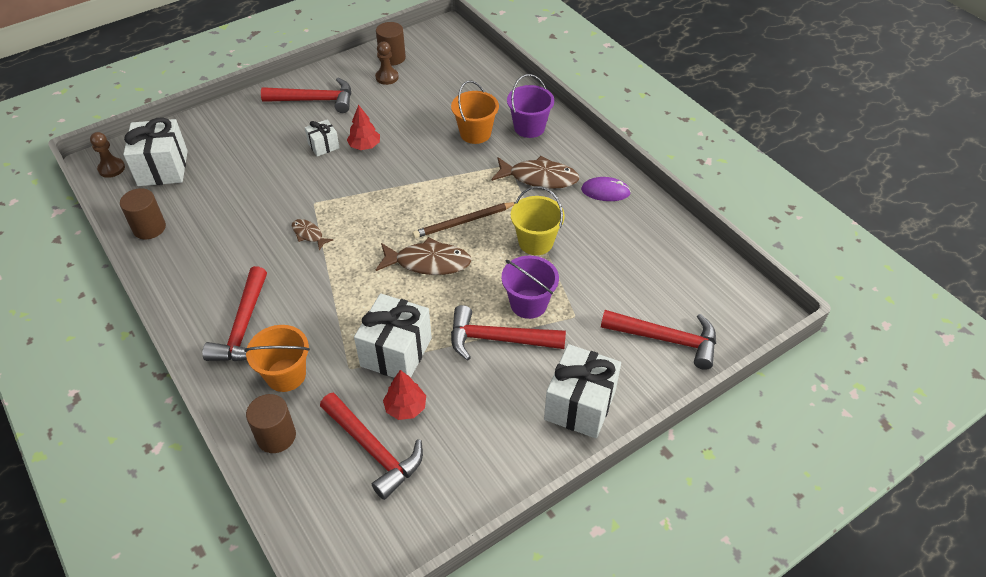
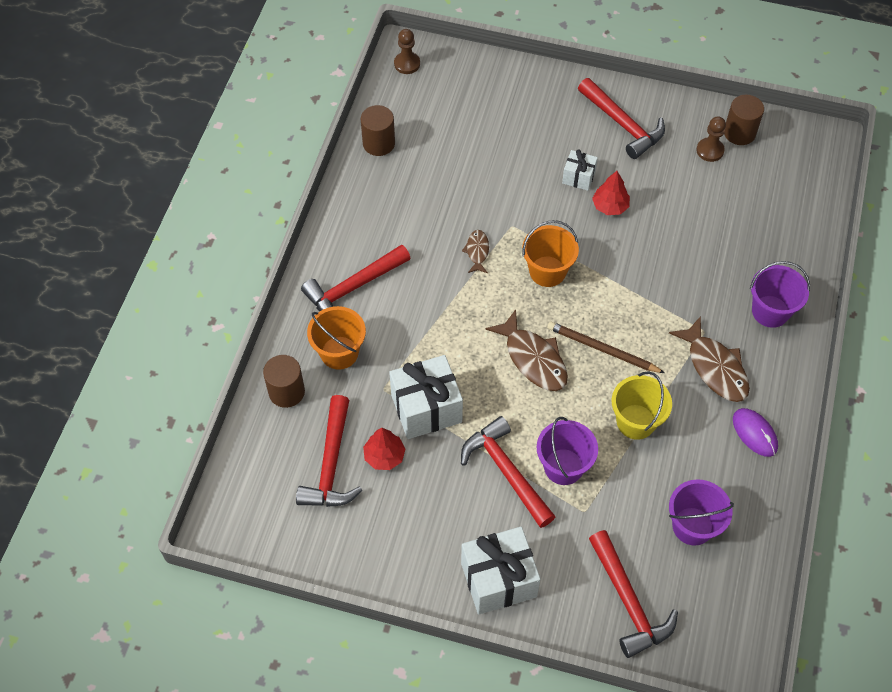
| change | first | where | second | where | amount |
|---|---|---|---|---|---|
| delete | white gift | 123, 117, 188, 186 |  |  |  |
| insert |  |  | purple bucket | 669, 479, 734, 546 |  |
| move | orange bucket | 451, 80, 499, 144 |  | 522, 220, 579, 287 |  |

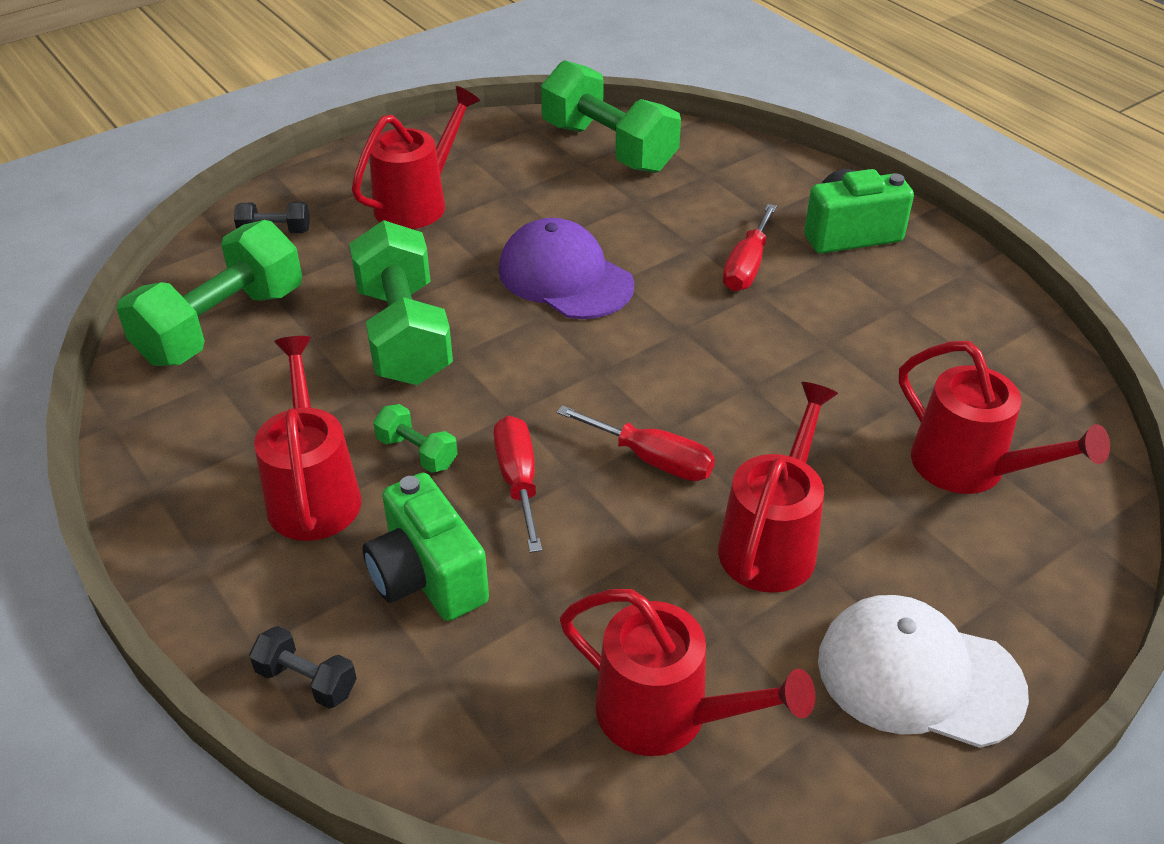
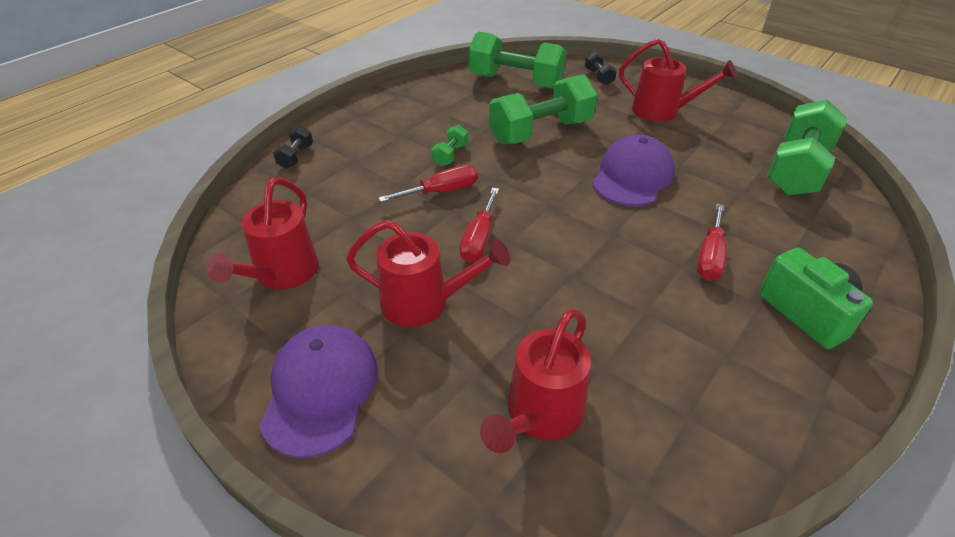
| change | first | where | second | where | amount |
|---|---|---|---|---|---|
| delete | red watering can | 254, 336, 362, 541 |  |  |  |
| delete | green camera | 362, 473, 489, 621 |  |  |  |
| recolor | white cap | 818, 595, 1029, 748 | purple cap | 259, 325, 378, 458 |  |
| rotate | red screwdriver | 723, 204, 777, 291 |  | 697, 204, 727, 281 | 75 degrees counterclockwise |

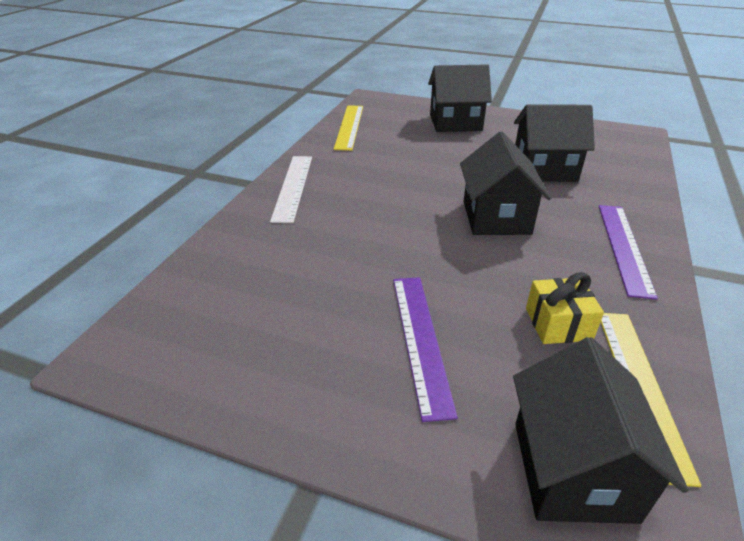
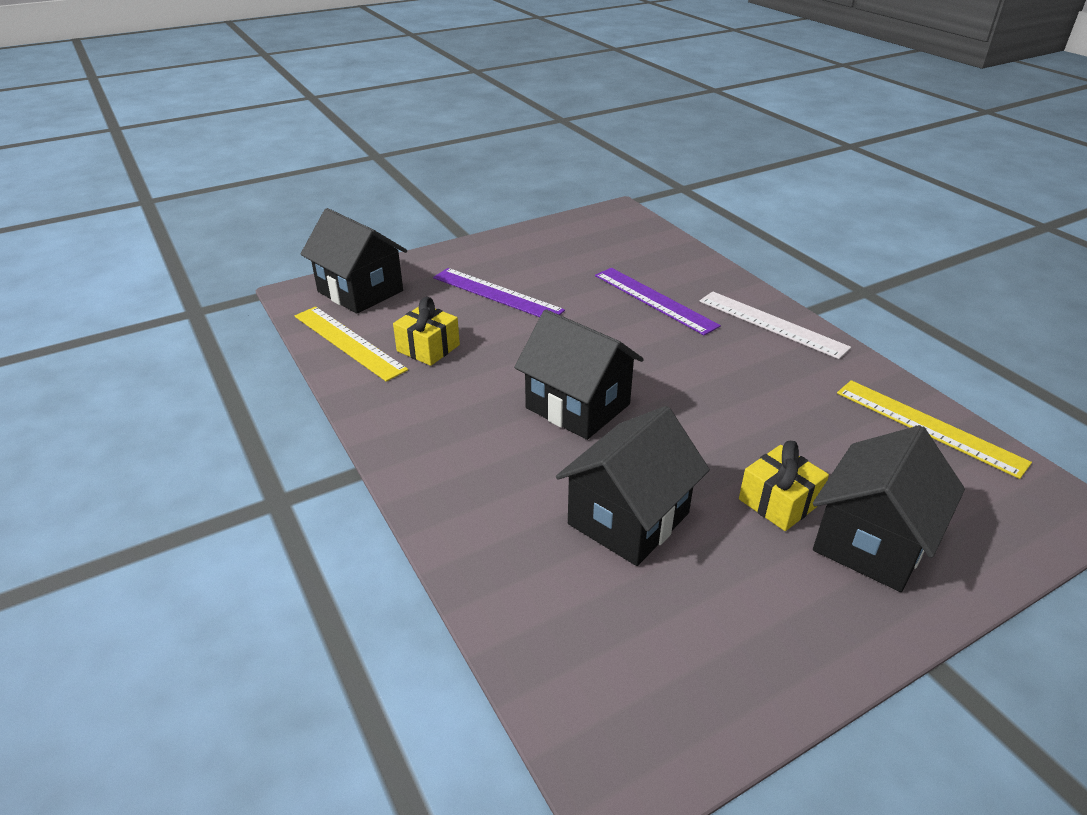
| change | first | where | second | where | amount |
|---|---|---|---|---|---|
| insert |  |  | yellow gift | 739, 441, 829, 531 |  |
| move | purple ruler | 599, 205, 658, 300 |  | 595, 268, 721, 335 |  |

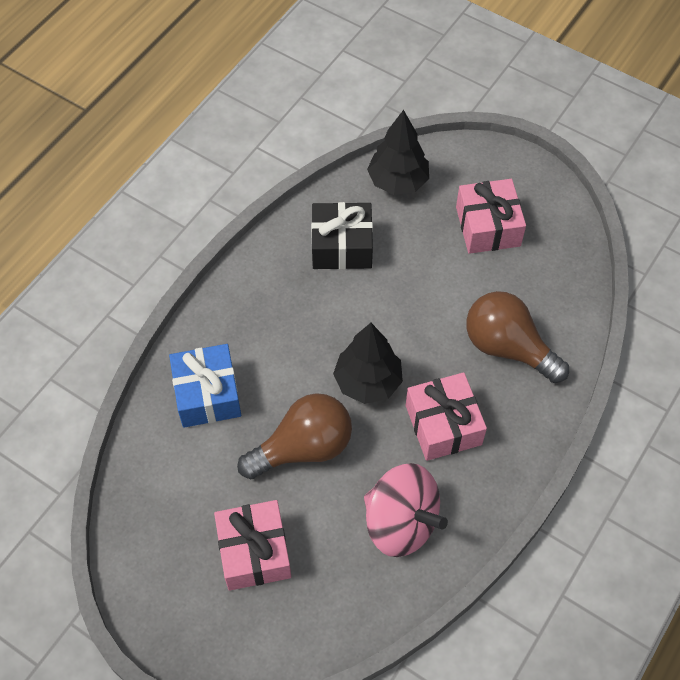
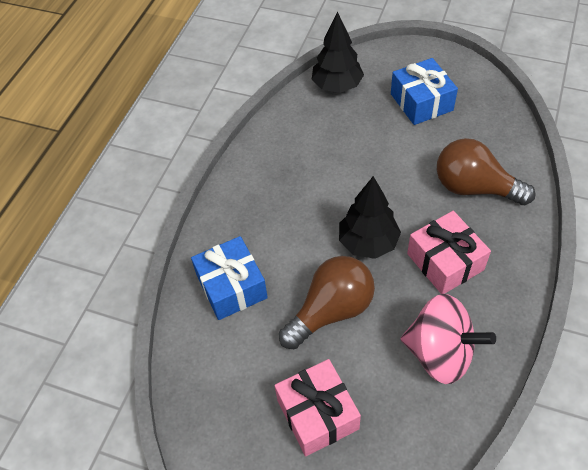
| change | first | where | second | where | amount |
|---|---|---|---|---|---|
| delete | black gift | 311, 202, 373, 269 |  |  |  |
| recolor | pink gift | 456, 179, 526, 254 | blue gift | 391, 58, 458, 125 |  |

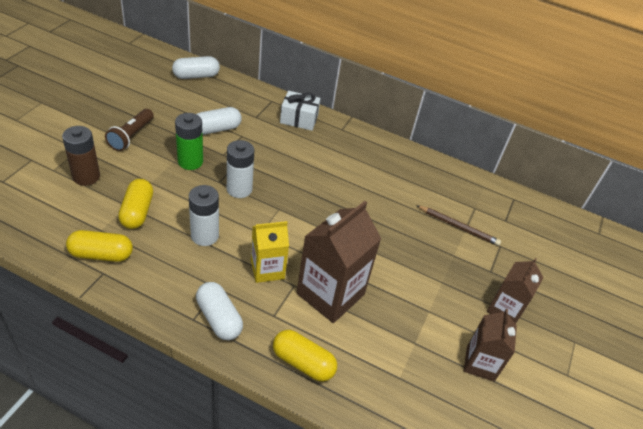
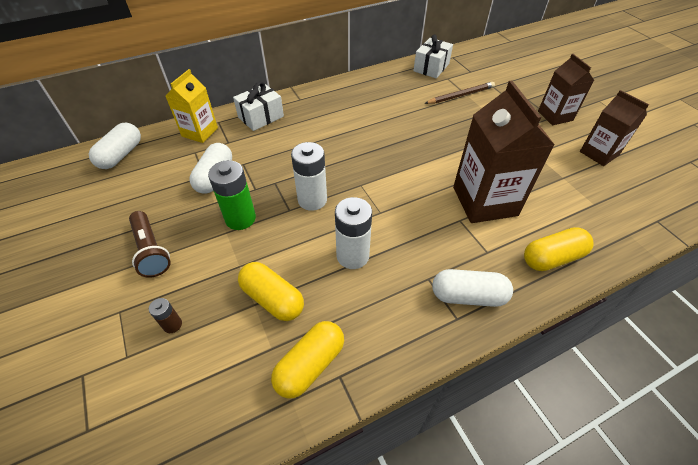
| change | first | where | second | where | amount |
|---|---|---|---|---|---|
| insert |  |  | white gift | 413, 35, 453, 78 |  |
| move | yellow carton | 251, 221, 289, 283 |  | 166, 69, 218, 143 |  |
| resize | brown battery | 62, 126, 100, 186 |  | 149, 298, 182, 333 | x0.50 |

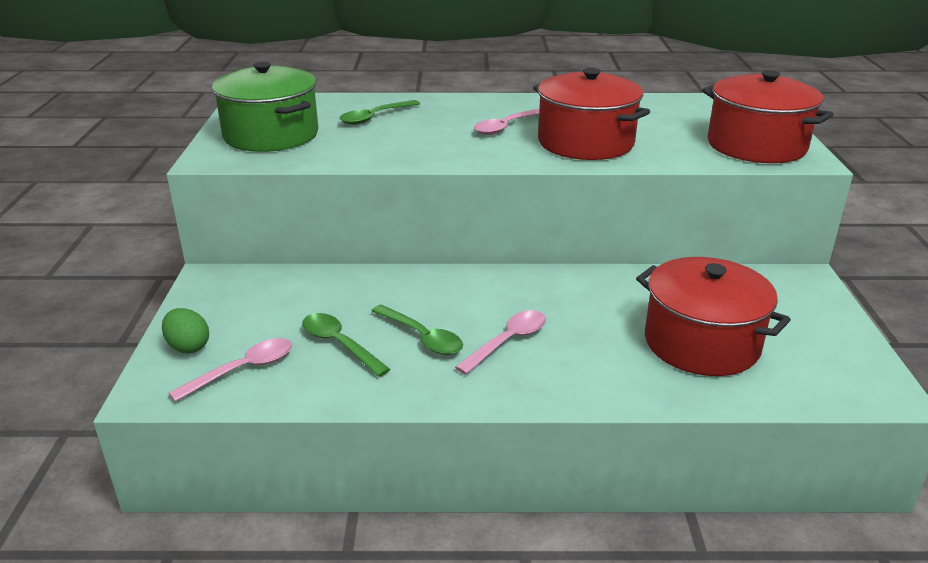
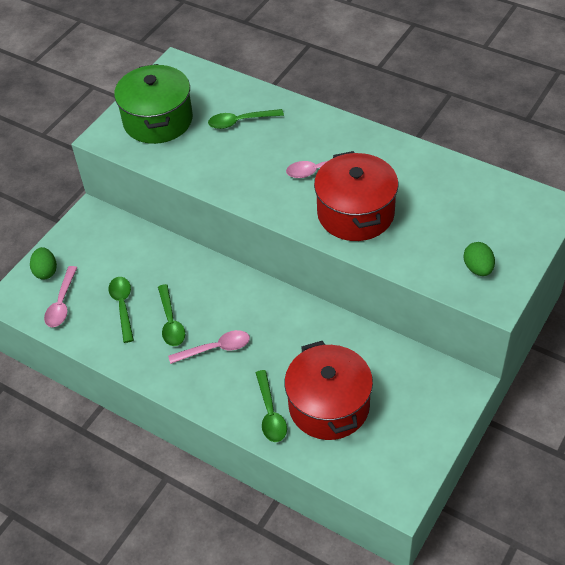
| change | first | where | second | where | amount |
|---|---|---|---|---|---|
| insert |  |  | green spoon | 256, 370, 287, 442 |  |
| replace | red pot | 702, 70, 834, 163 | green egg | 463, 242, 495, 276 |  |
| rotate | pink spoon | 169, 338, 292, 402 |  | 44, 266, 78, 327 | 105 degrees clockwise |

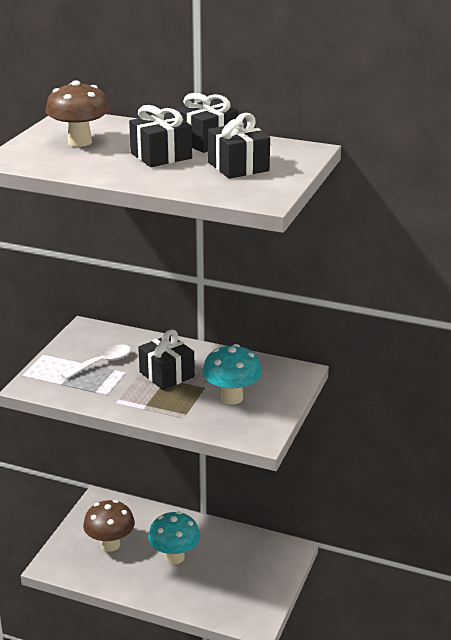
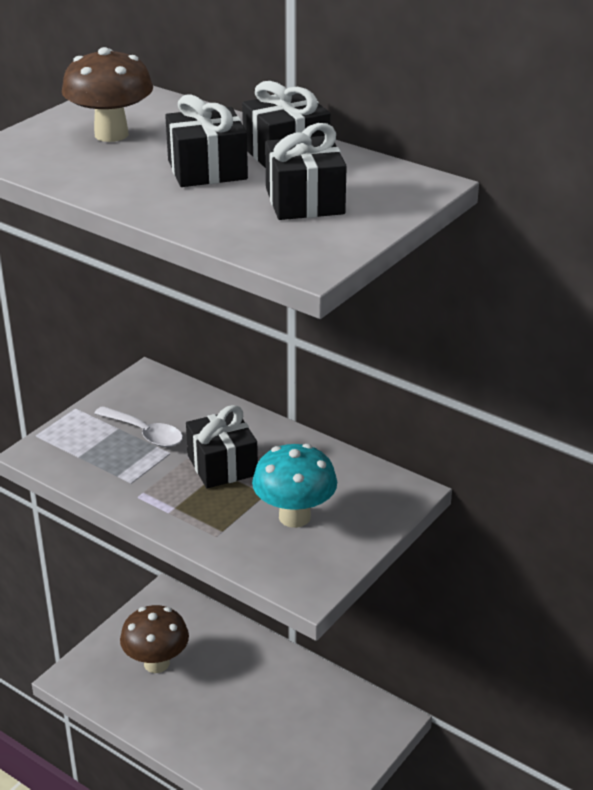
| change | first | where | second | where | amount |
|---|---|---|---|---|---|
| delete | turquoise mushroom | 148, 511, 200, 564 |  |  |  |
| rotate | white spoon | 61, 344, 131, 380 |  | 94, 406, 183, 447 | 60 degrees clockwise |

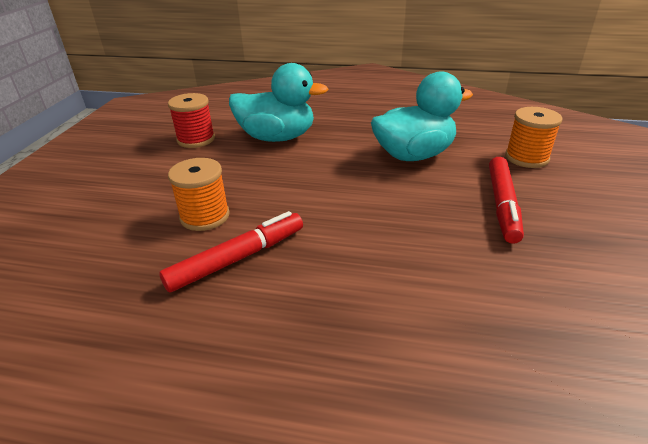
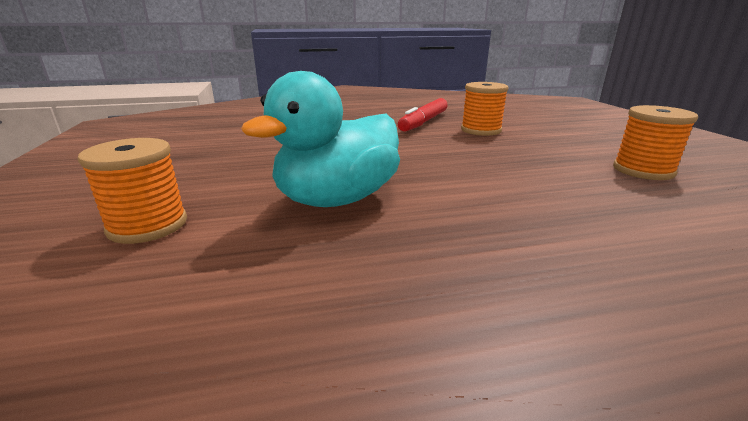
| change | first | where | second | where | amount |
|---|---|---|---|---|---|
| delete | turquoise duck | 229, 63, 329, 142 |  |  |  |
| delete | red marker | 489, 157, 524, 244 |  |  |  |
| recolor | red spool | 168, 93, 215, 148 | orange spool | 613, 105, 698, 180 |  |

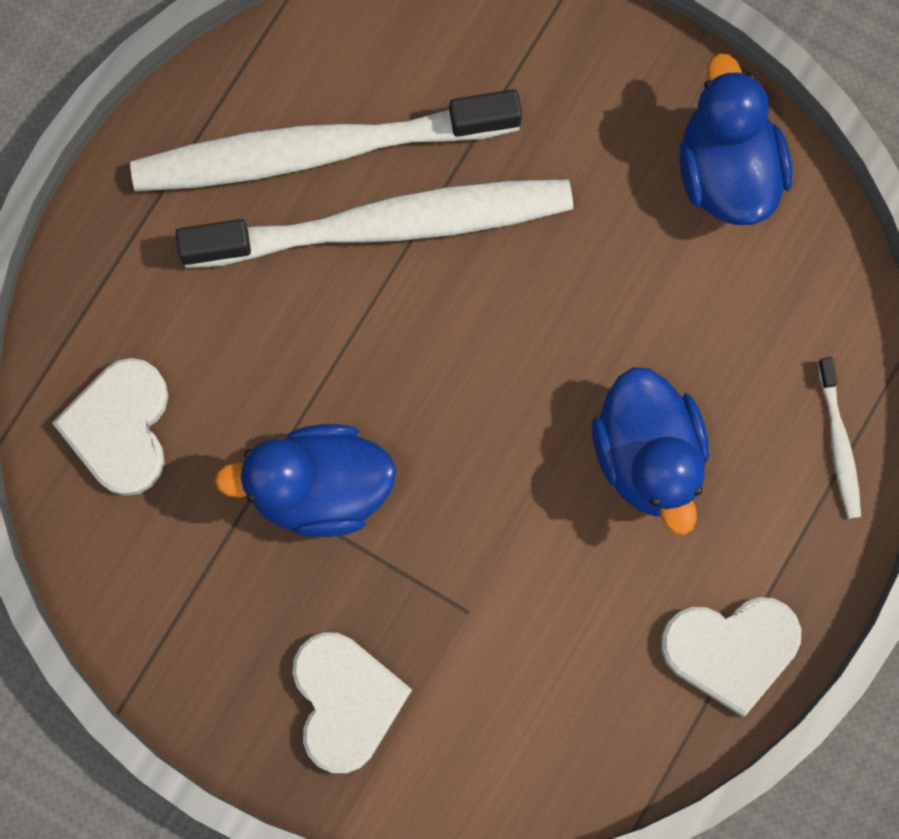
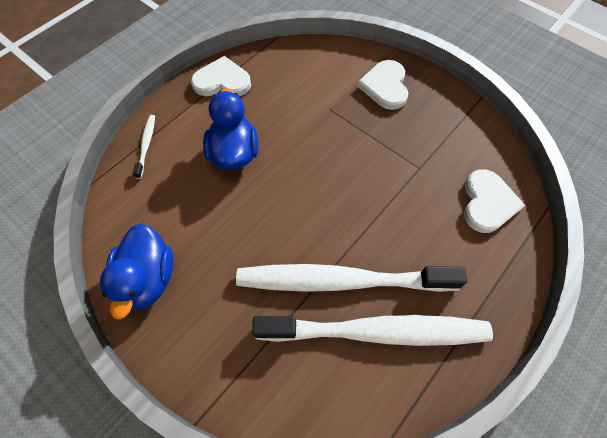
| change | first | where | second | where | amount |
|---|---|---|---|---|---|
| delete | blue duck | 214, 424, 396, 537 |  |  |  |

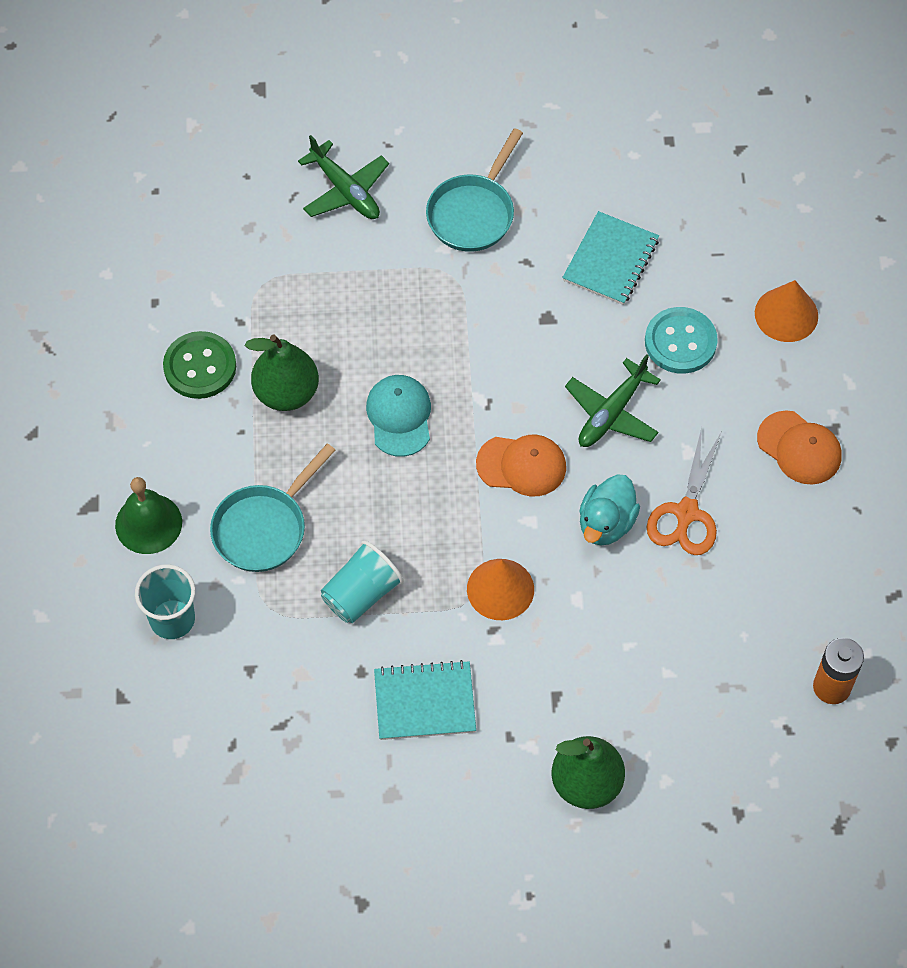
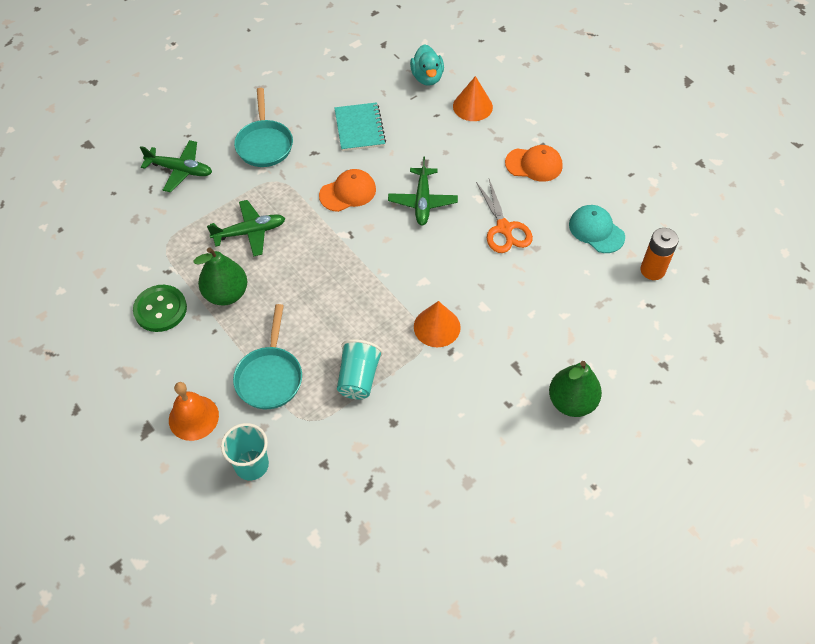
| change | first | where | second | where | amount |
|---|---|---|---|---|---|
| delete | turquoise notebook | 374, 660, 476, 740 |  |  |  |
| delete | turquoise button | 645, 307, 718, 374 |  |  |  |
| insert |  |  | green plane | 207, 200, 286, 257 |  |
| move | turquoise cap | 366, 375, 431, 457 |  | 569, 205, 625, 253 |  |
| move | orange cap | 476, 435, 566, 496 |  | 319, 169, 376, 212 |  |
| move | turquoise duck | 579, 475, 640, 545 |  | 410, 44, 444, 86 |  |
| recolor | green bell | 115, 477, 182, 554 | orange bell | 169, 382, 219, 441 |  |

